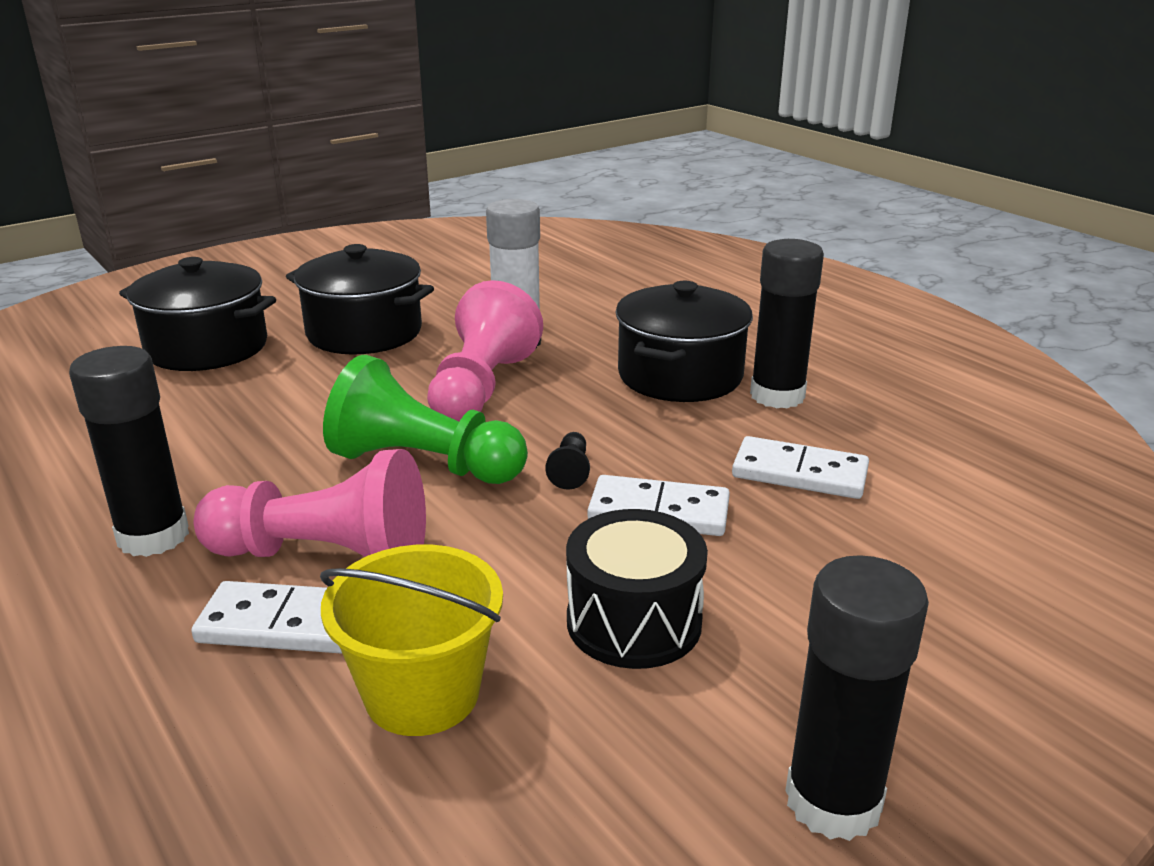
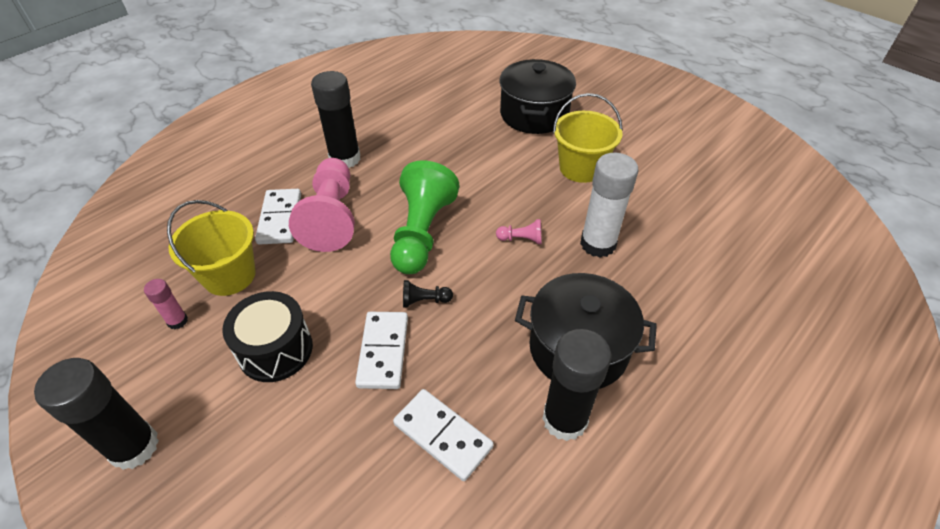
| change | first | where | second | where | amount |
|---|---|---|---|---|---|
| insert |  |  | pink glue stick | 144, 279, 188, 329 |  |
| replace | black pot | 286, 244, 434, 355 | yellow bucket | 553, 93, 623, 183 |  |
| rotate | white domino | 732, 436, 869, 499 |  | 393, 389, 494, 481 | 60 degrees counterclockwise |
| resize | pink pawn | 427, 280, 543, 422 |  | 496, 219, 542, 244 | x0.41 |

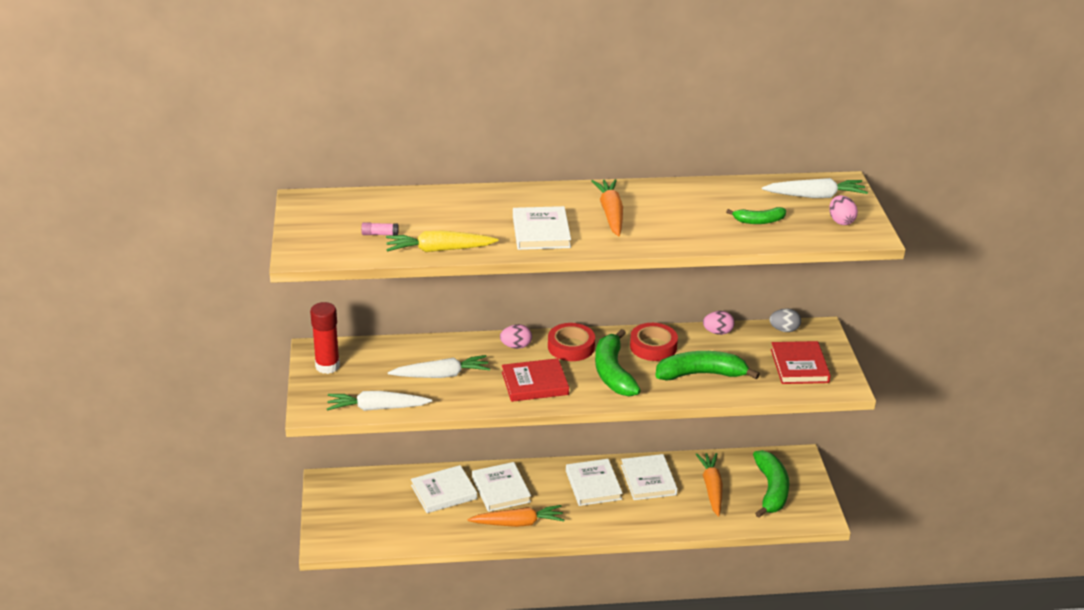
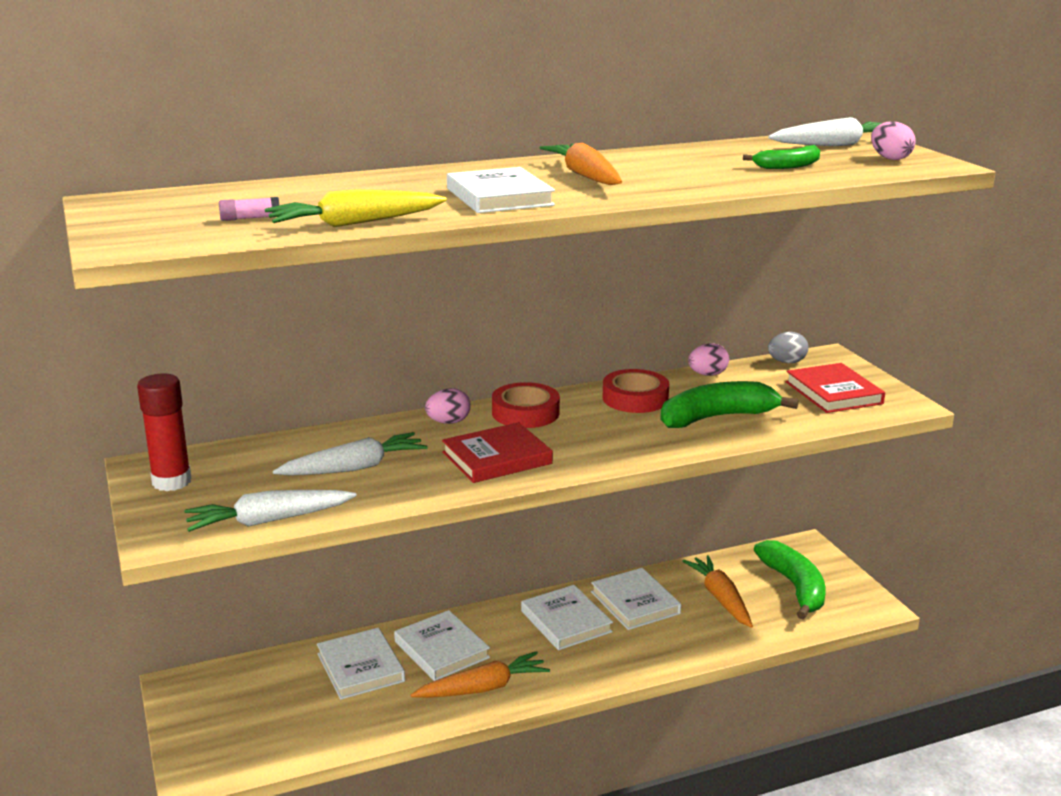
| change | first | where | second | where | amount |
|---|---|---|---|---|---|
| delete | green banana | 595, 329, 641, 397 |  |  |  |
| rotate | white book | 411, 465, 477, 513 |  | 317, 628, 405, 700 | 75 degrees counterclockwise |

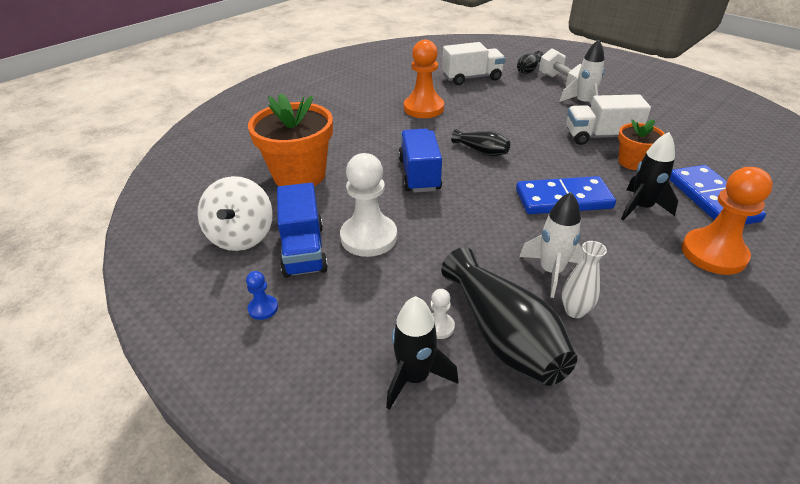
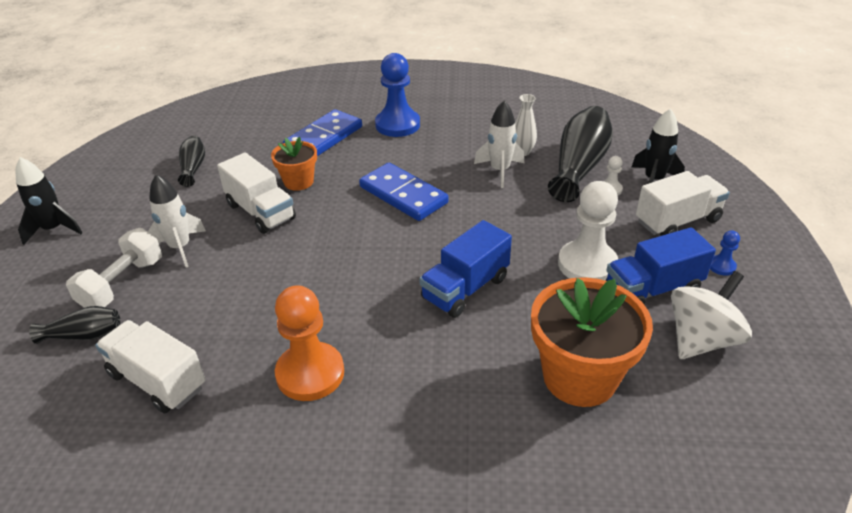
| change | first | where | second | where | amount |
|---|---|---|---|---|---|
| insert |  |  | white truck | 636, 171, 730, 236 |  |
| move | black vase | 451, 129, 510, 156 |  | 178, 136, 205, 187 |  |
| move | black rocket | 621, 132, 678, 220 |  | 16, 157, 83, 245 |  |
| recolor | orange pawn | 682, 167, 773, 275 | blue pawn | 375, 53, 420, 137 |  |
| rotate | blue truck | 277, 183, 328, 278 |  | 606, 227, 716, 305 | 150 degrees counterclockwise |

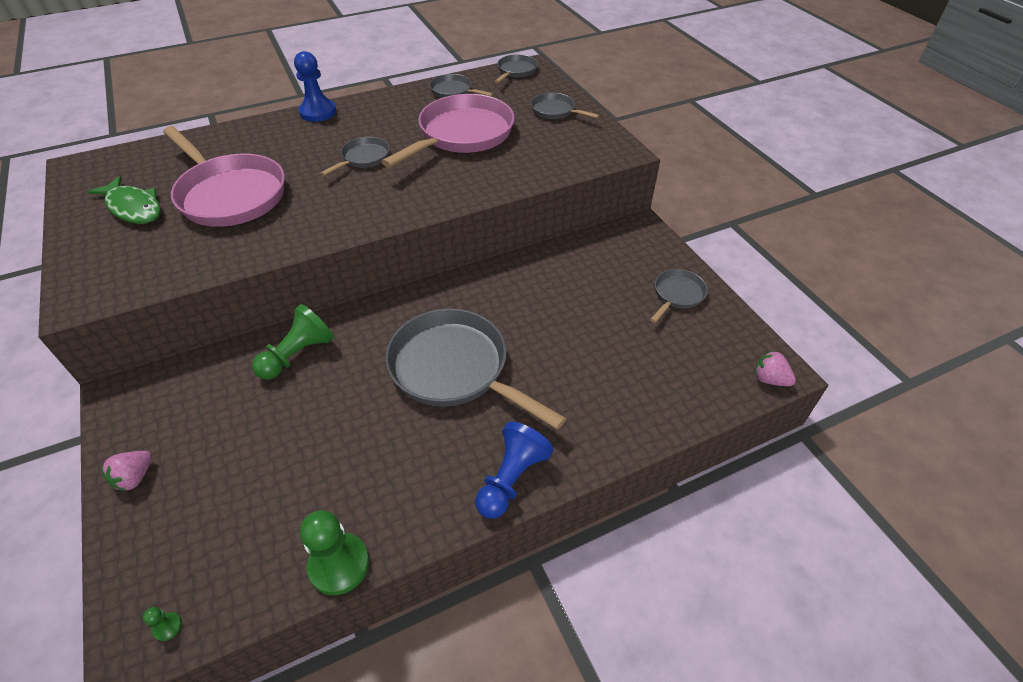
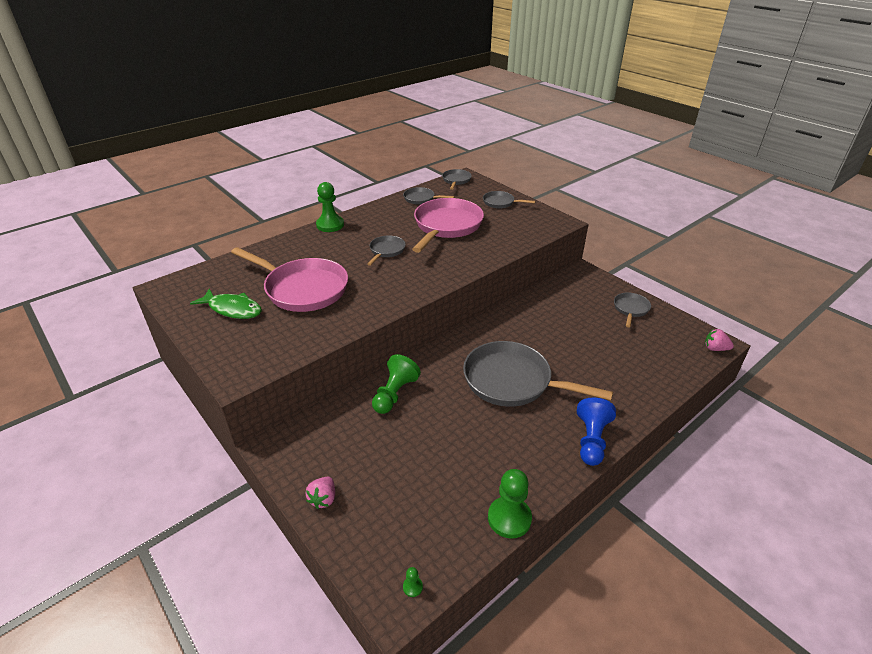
| change | first | where | second | where | amount |
|---|---|---|---|---|---|
| recolor | blue pawn | 294, 51, 336, 122 | green pawn | 316, 182, 344, 232 |  |

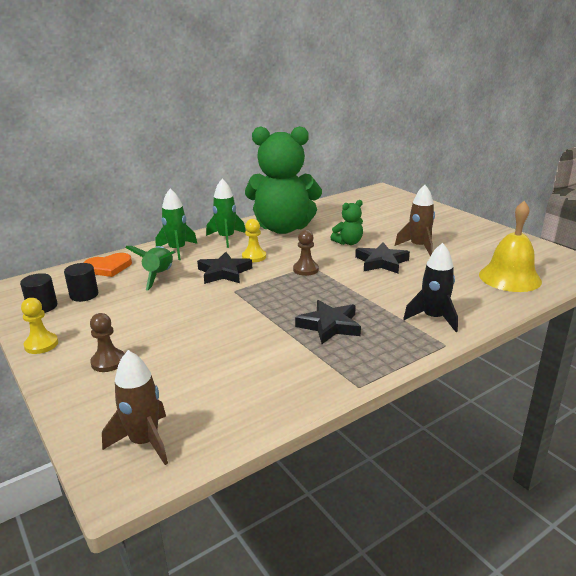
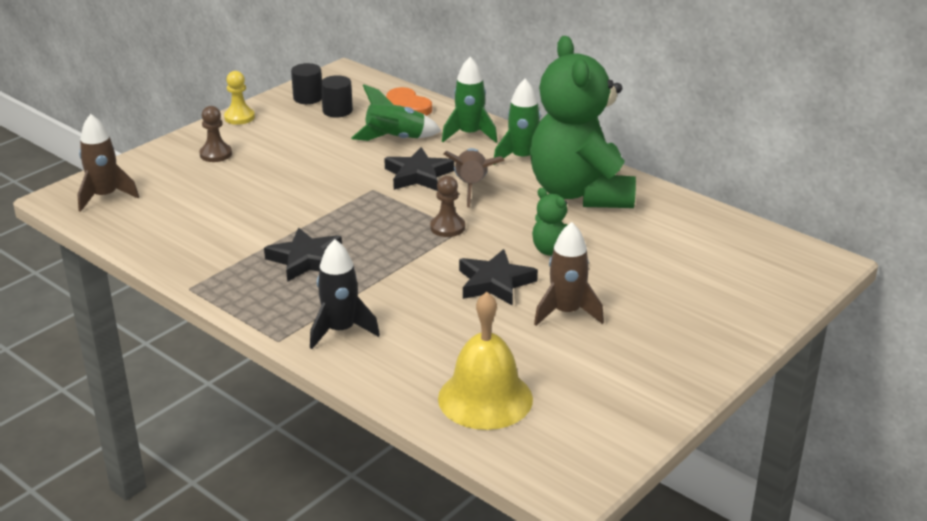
| change | first | where | second | where | amount |
|---|---|---|---|---|---|
| replace | yellow pawn | 242, 219, 266, 262 | brown rocket | 444, 148, 505, 207 |  |

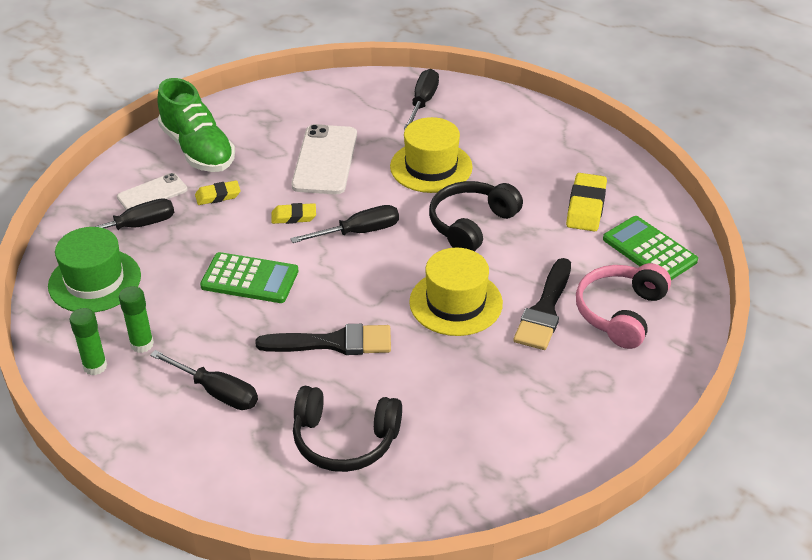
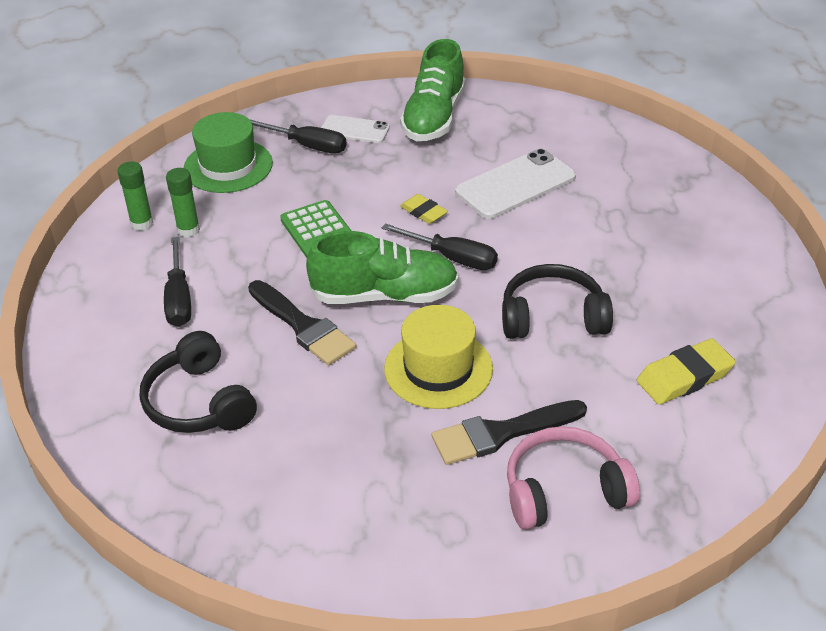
| change | first | where | second | where | amount |
|---|---|---|---|---|---|
| delete | yellow eraser | 195, 180, 240, 205 |  |  |  |
| delete | yellow hat | 390, 117, 473, 193 |  |  |  |
| delete | black screwdriver | 404, 69, 439, 129 |  |  |  |
| delete | green calculator | 603, 216, 698, 280 |  |  |  |
| insert |  |  | green shoe | 306, 231, 459, 304 |  |

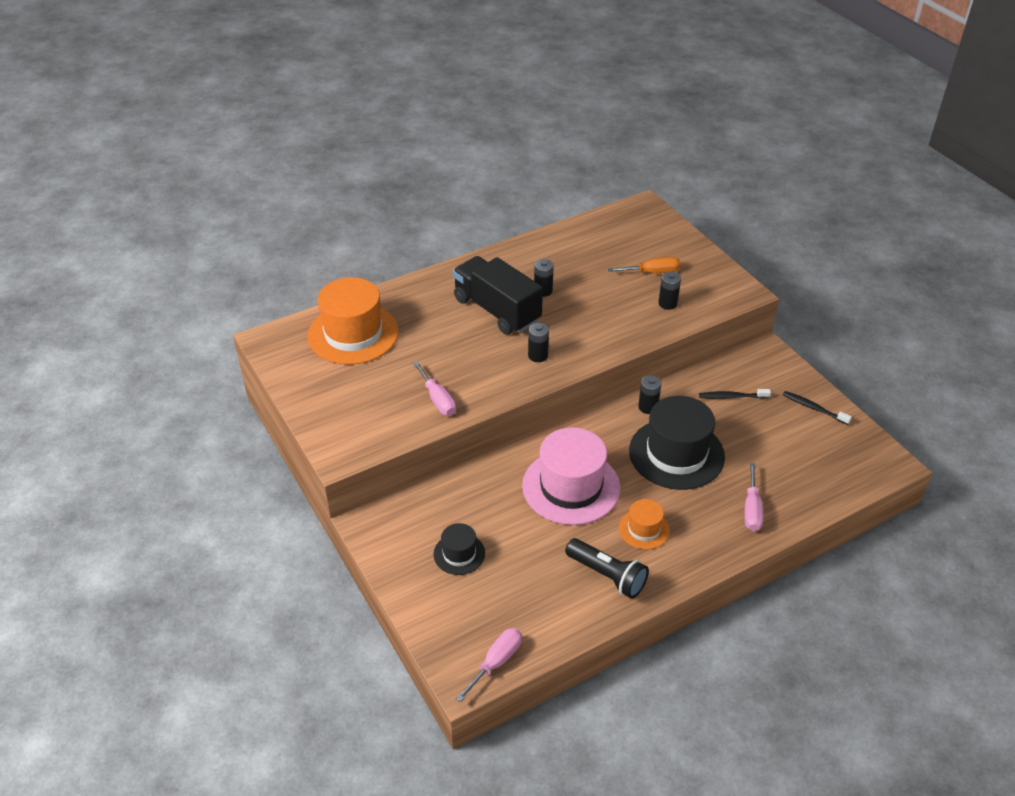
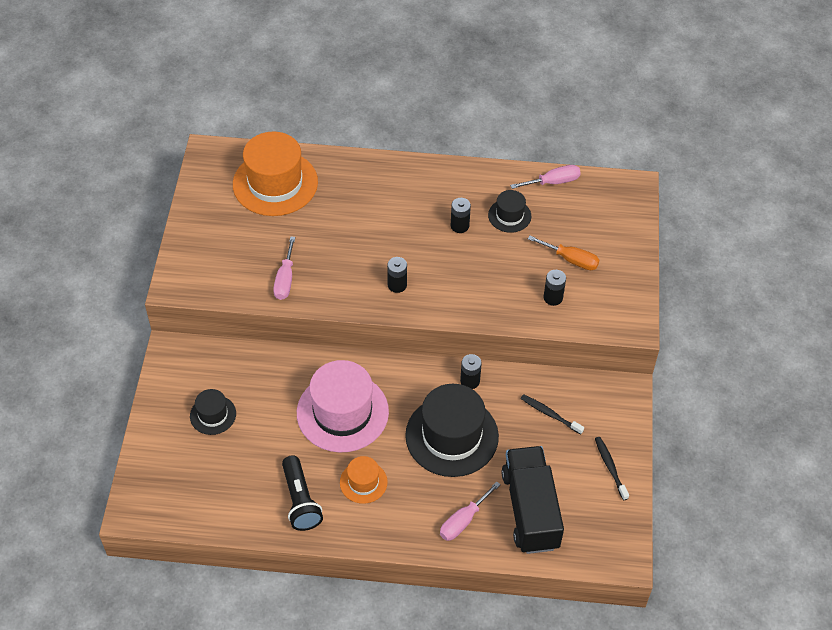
| change | first | where | second | where | amount |
|---|---|---|---|---|---|
| insert |  |  | black hat | 488, 190, 531, 233 |  |
| move | black truck | 453, 256, 543, 335 |  | 501, 446, 564, 554 |  |
| move | pink screwdriver | 456, 628, 522, 702 |  | 510, 165, 581, 189 |  |

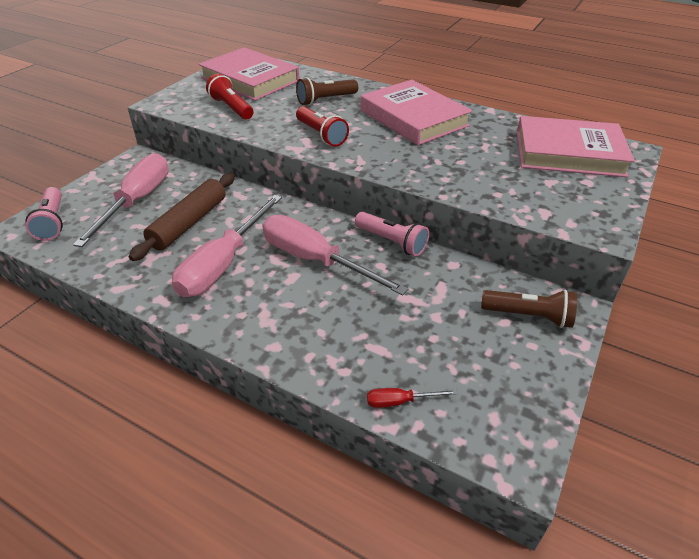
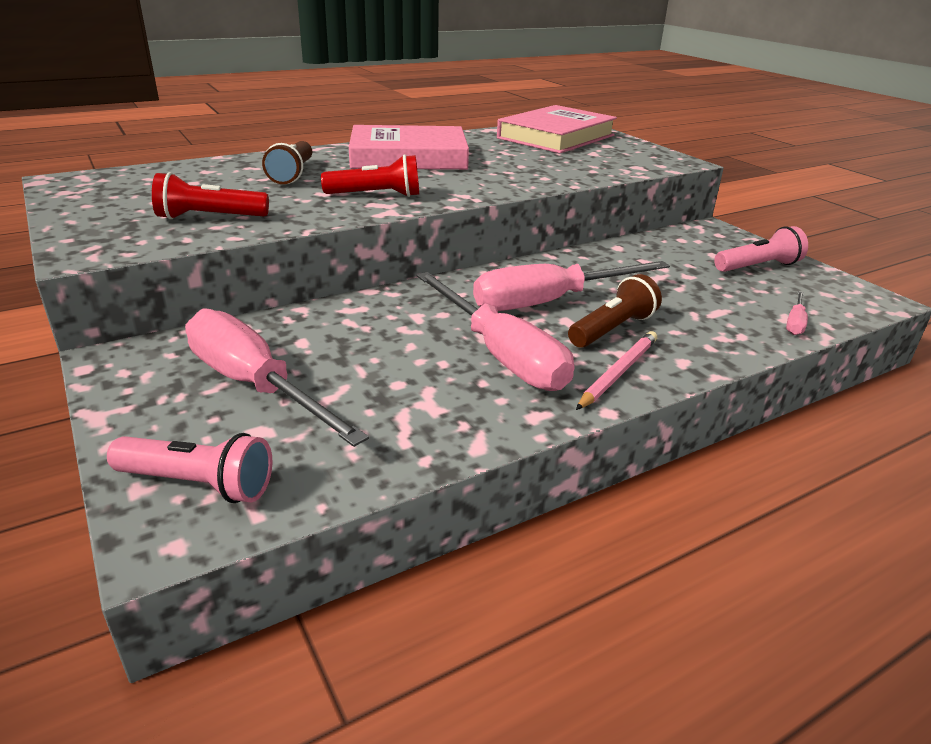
| change | first | where | second | where | amount |
|---|---|---|---|---|---|
| delete | brown rolling pin | 129, 173, 235, 261 |  |  |  |
| delete | pink book | 198, 47, 299, 101 |  |  |  |
| insert |  |  | pink pencil | 576, 331, 657, 410 |  |
| move | pink flashlight | 355, 212, 429, 256 |  | 714, 226, 808, 272 |  |
| move | brown flashlight | 481, 290, 577, 328 |  | 568, 274, 662, 348 |  |
| recolor | red screwdriver | 367, 388, 458, 408 | pink screwdriver | 786, 291, 808, 335 |  |

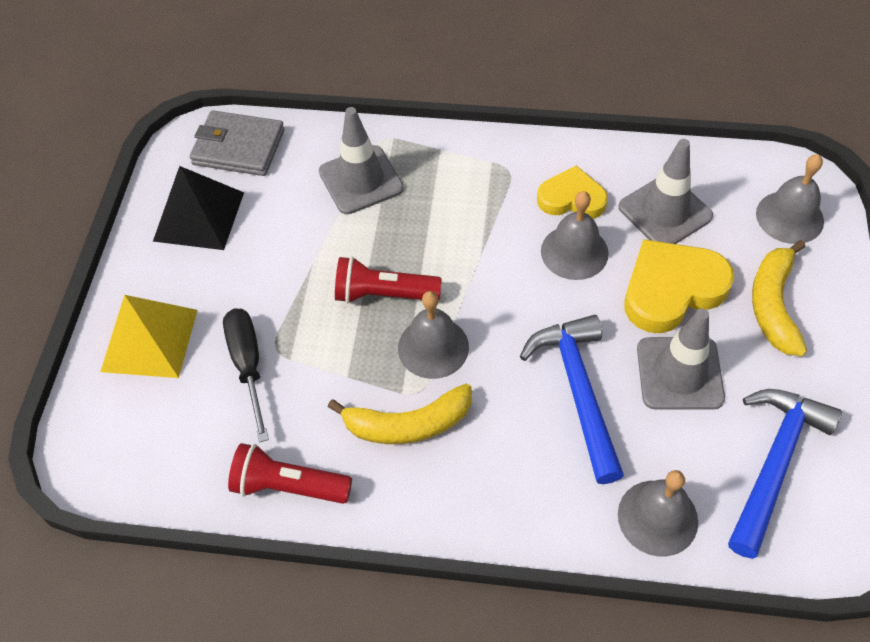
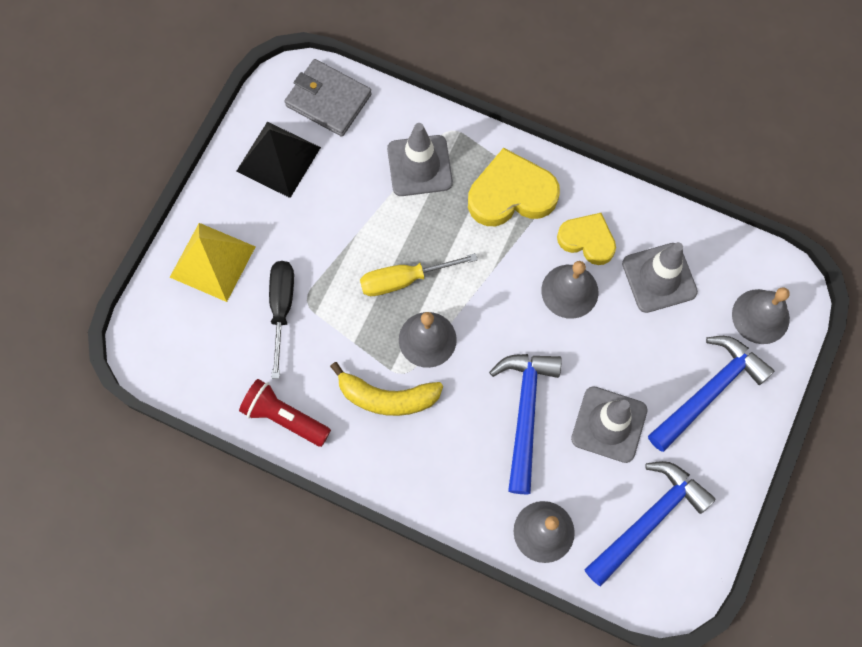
| change | first | where | second | where | amount |
|---|---|---|---|---|---|
| move | yellow heart | 624, 239, 734, 333 |  | 468, 148, 560, 226 |  |
| replace | red flashlight | 335, 256, 442, 303 | yellow screwdriver | 360, 253, 478, 296 |  |
| replace | yellow banana | 752, 240, 807, 356 | blue hammer | 648, 336, 774, 452 |  |

